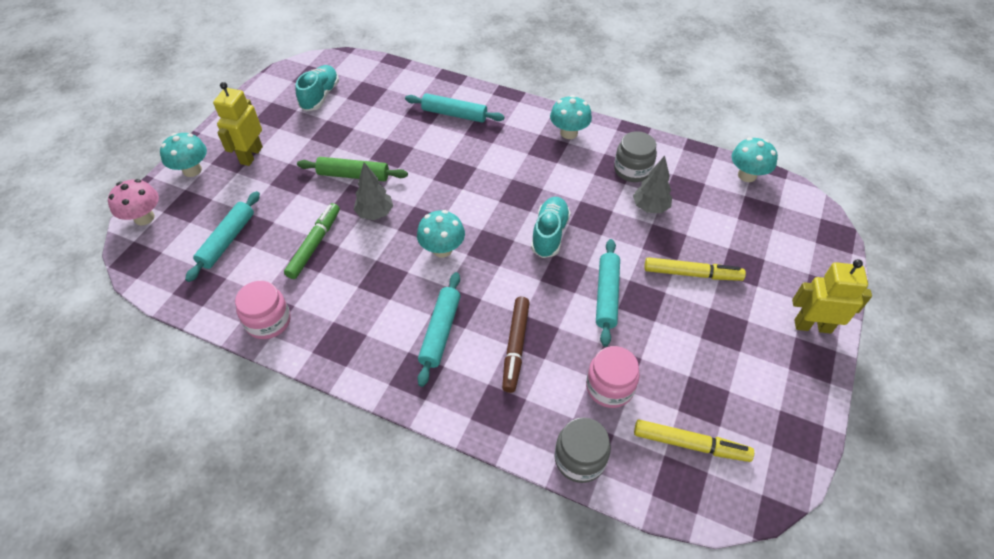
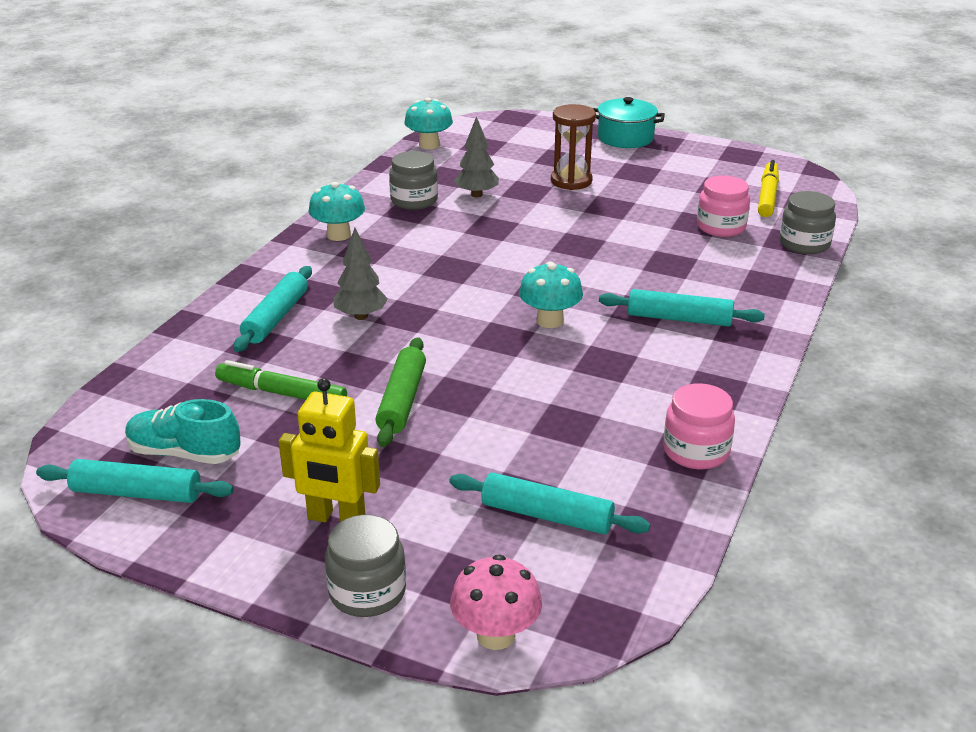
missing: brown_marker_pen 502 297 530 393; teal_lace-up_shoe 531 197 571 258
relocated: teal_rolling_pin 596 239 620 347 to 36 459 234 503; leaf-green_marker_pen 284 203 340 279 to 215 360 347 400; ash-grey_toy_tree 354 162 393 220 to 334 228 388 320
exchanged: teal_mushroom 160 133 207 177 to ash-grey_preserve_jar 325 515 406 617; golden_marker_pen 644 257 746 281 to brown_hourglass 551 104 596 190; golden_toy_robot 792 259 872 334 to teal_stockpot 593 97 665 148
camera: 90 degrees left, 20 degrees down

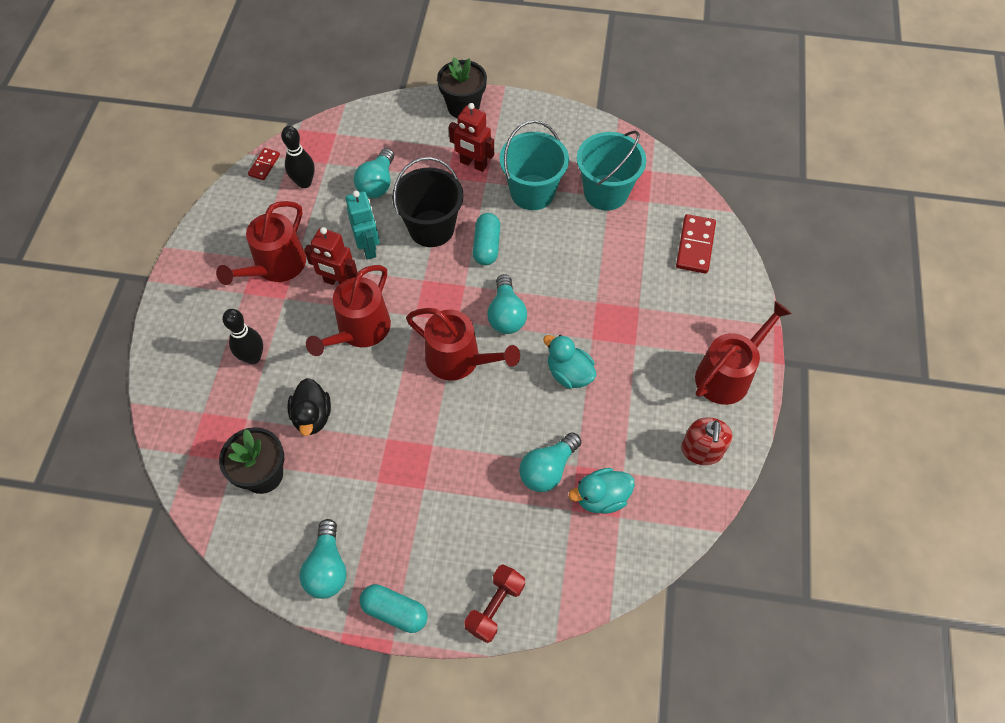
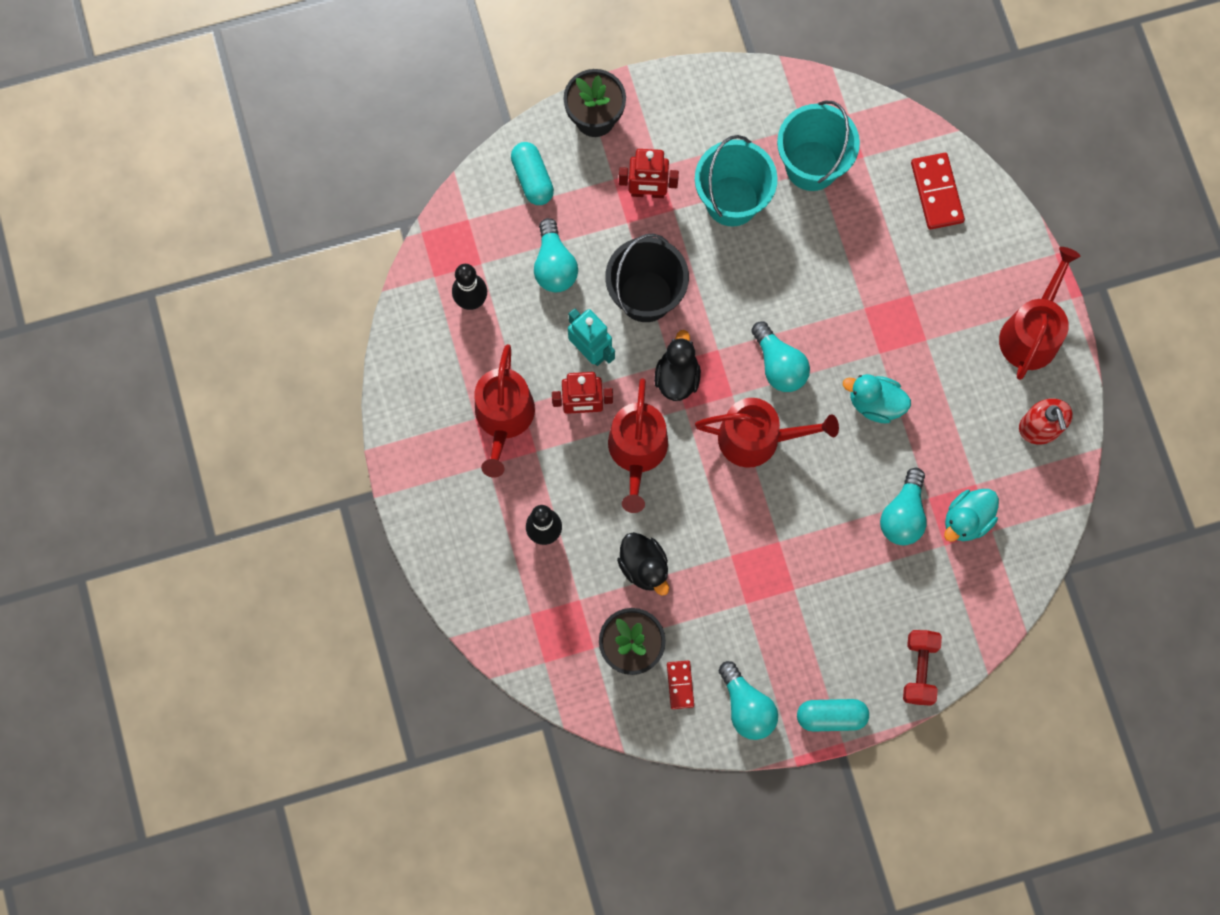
appeared: black_rubber_duck 654 330 701 401
relocated: teal_pill 473 213 500 265 to 511 142 554 205; scarlet_domino_tile 248 148 280 180 to 667 661 694 709
camera: 25 degrees left, 15 degrees up

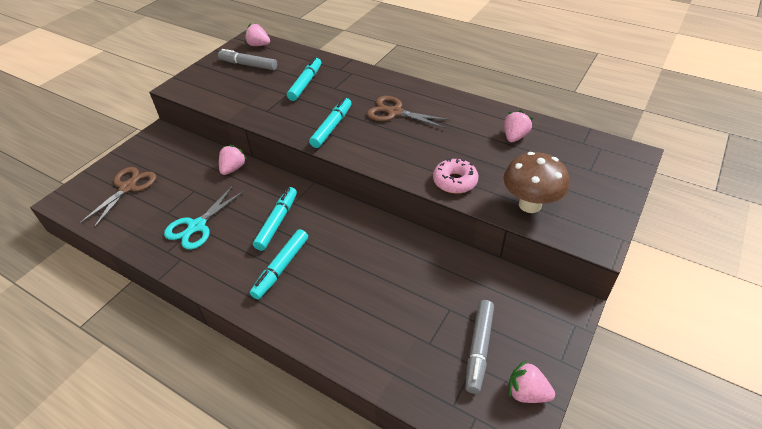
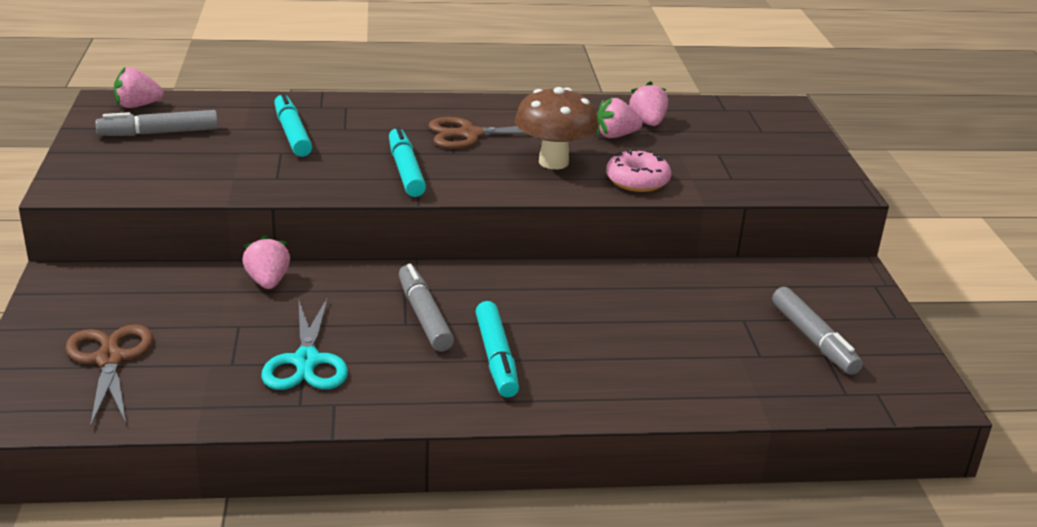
relocated: brown_mushroom 503 152 569 213 to 515 87 599 169; pink_toy_strawberry 509 360 555 403 to 597 97 643 138
colour: teal_marker_pen 253 187 297 251 to ash-grey_marker_pen 399 264 454 351
camera: 40 degrees left, 15 degrees down

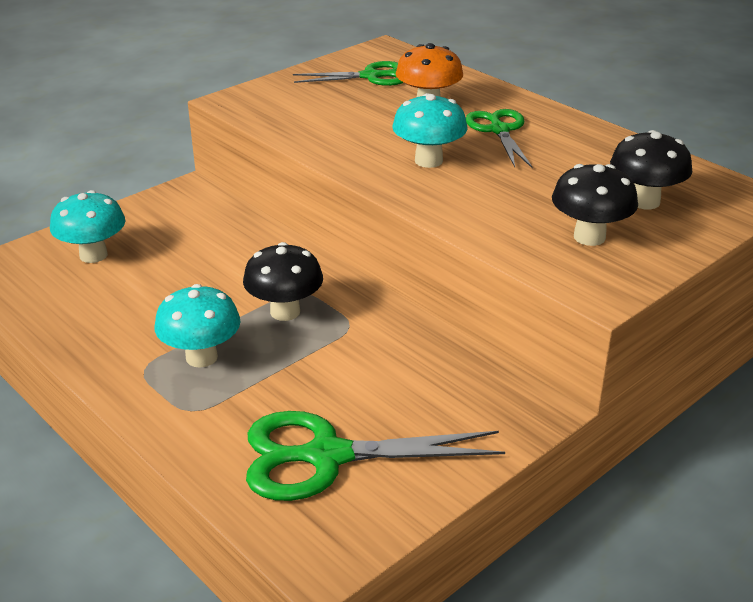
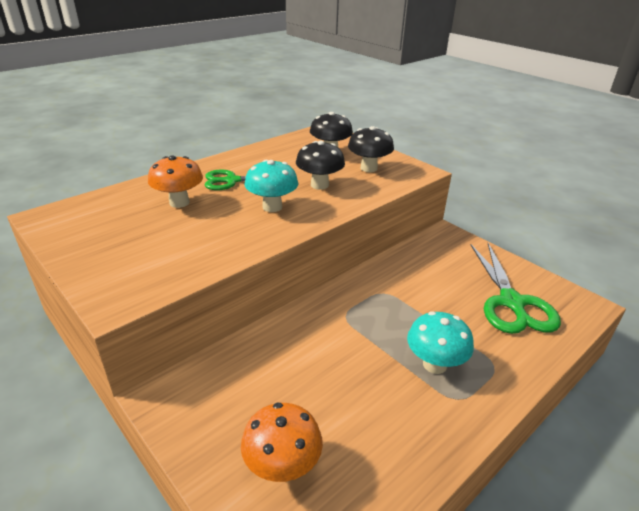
missing: leaf-green_scissors 293 61 404 86
relocated: black_mushroom 243 242 323 321 to 296 141 345 190
colour: teal_mushroom 50 190 125 263 to bright_orange_mushroom 241 402 323 482
camera: 90 degrees left, 0 degrees up

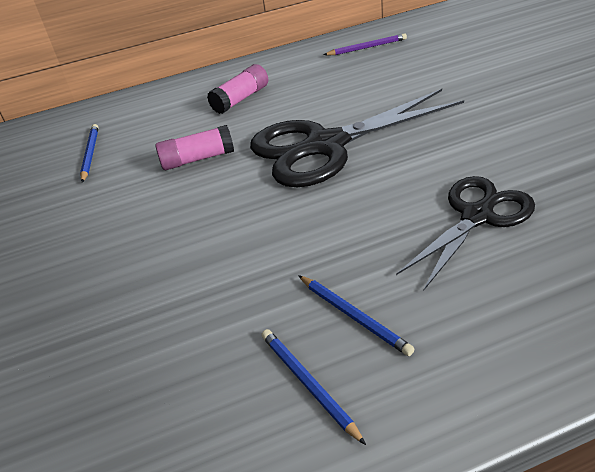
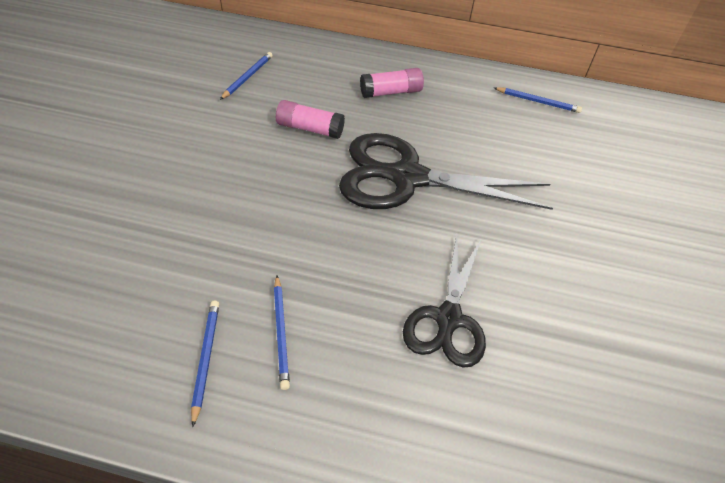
colour: purple_lead_pencil 324 33 407 55 to blue_lead_pencil 494 87 582 113
spun: black_scissors 396 176 535 290 = 403 235 486 368 120 degrees clockwise
camera: 25 degrees right, 10 degrees up

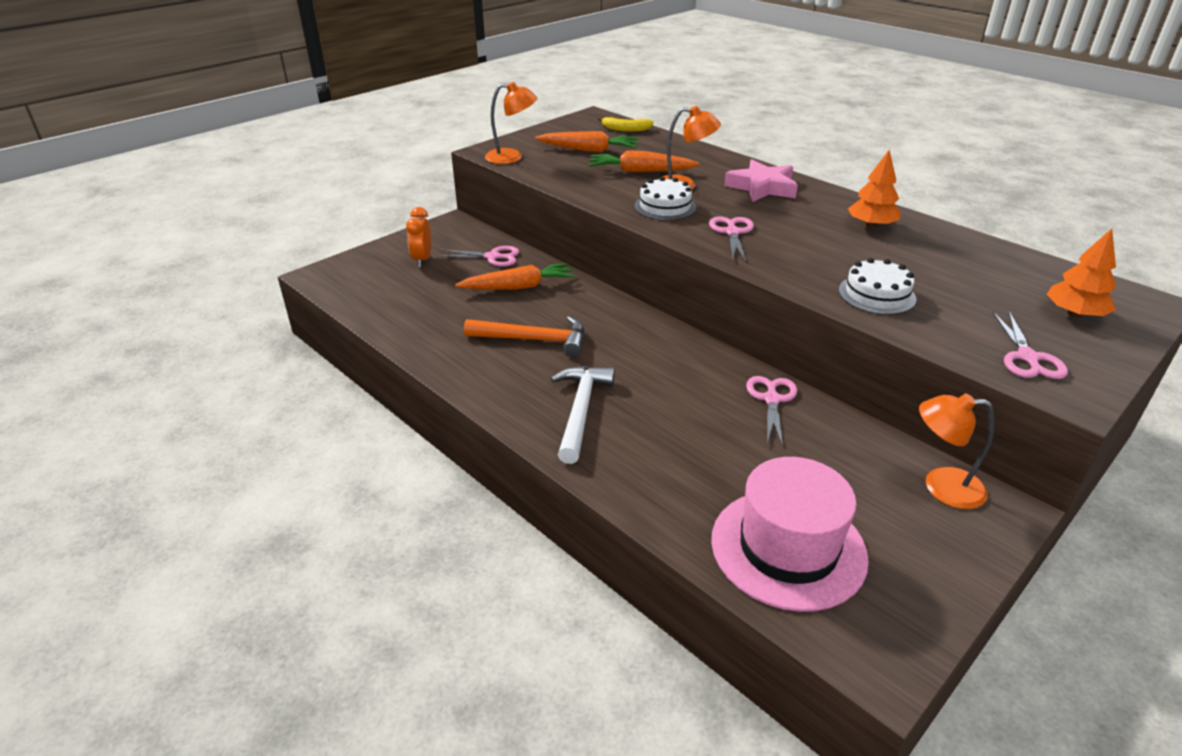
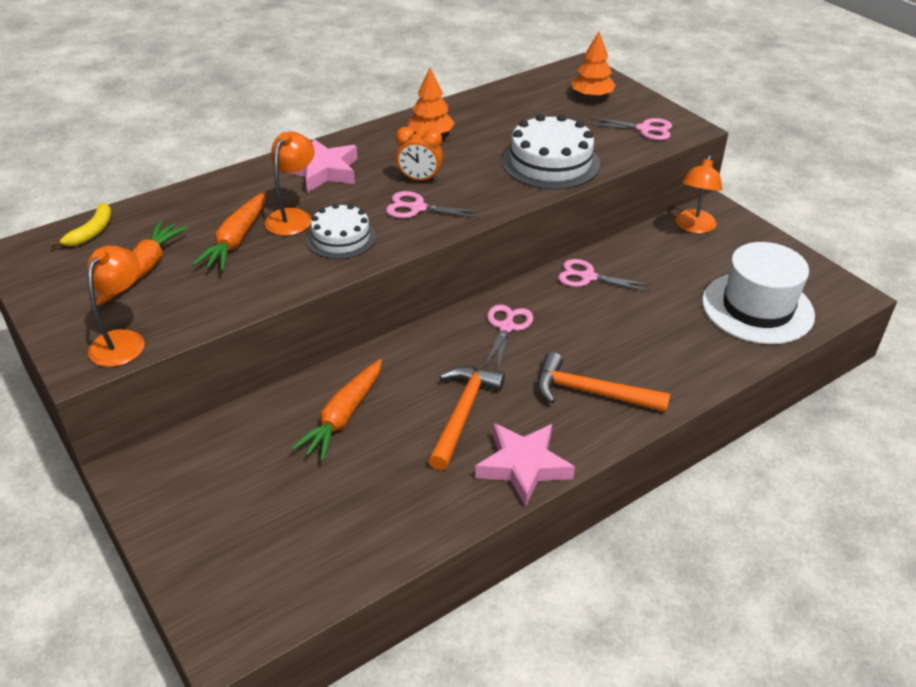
appeared: pink_star 475 423 575 507
relocated: bright_orange_clock 406 207 431 267 to 396 127 443 182; pink_scissors 436 246 520 267 to 484 304 533 369
colour: white_claw_hammer 551 366 615 464 to bright_orange_claw_hammer 537 352 671 412; pink_tall_hat 711 457 869 612 to white_tall_hat 702 242 815 344
spun: bright_orange_toy_carrot 455 263 575 290 = 291 359 382 461 150 degrees counterclockwise
size: white_gateau 839 258 917 315 = 502 114 600 190 x1.58
camera: 80 degrees left, 5 degrees up

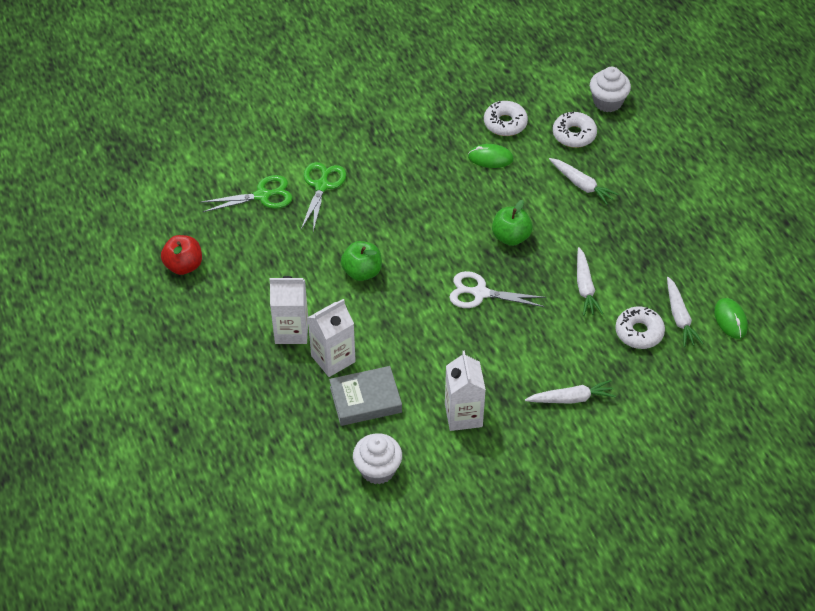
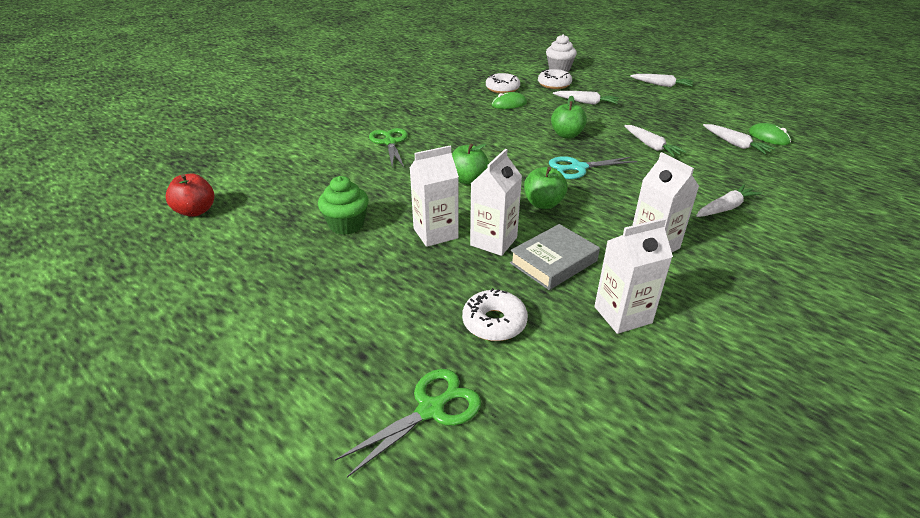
appeared: leaf-green_muffin 318 176 369 235; leaf-green_apple_fruit 524 167 568 209; white_toy_carrot 630 74 694 87
relocated: scarlet_apple_fruit 161 235 202 275 to 166 173 214 217; leaf-green_scissors 200 175 293 212 to 335 369 481 477; white_doughnut 615 307 665 349 to 462 288 528 341
exchanged: white_muffin 353 433 402 484 to white_carton 594 218 673 334
colour: white_scissors 449 271 546 308 to teal_scissors 549 156 637 179
camera: 25 degrees left, 15 degrees down

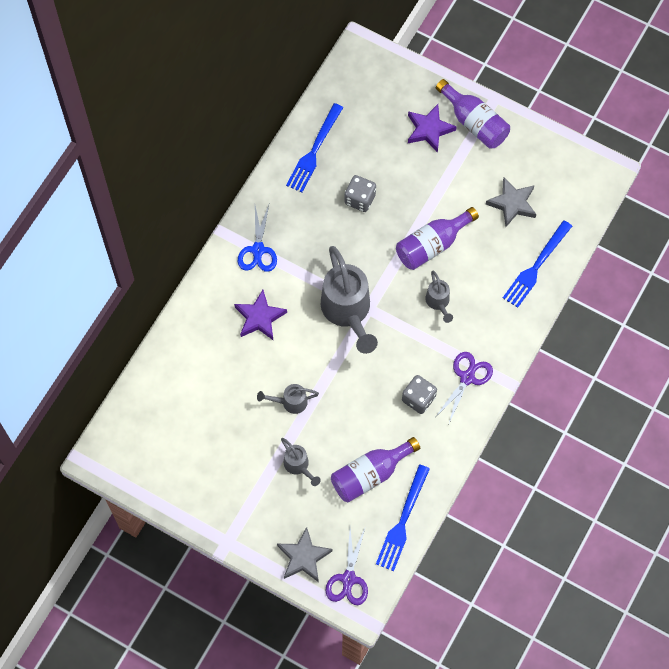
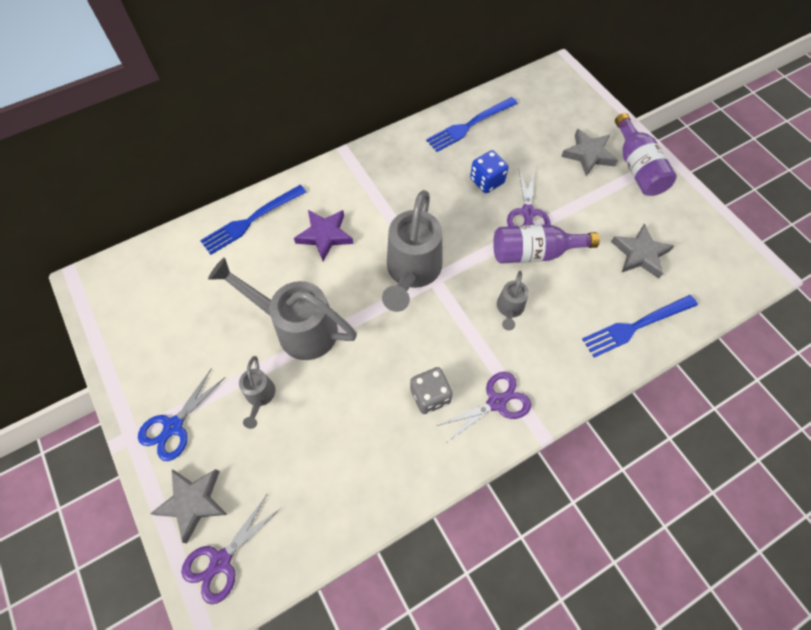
missing: purple_flask 331 437 420 503
appeared: purple_scissors 507 169 550 226
relocated: blue_scissors 238 205 277 272 to 138 368 225 461; blue_fork 376 465 430 571 to 200 185 306 255
colour: ash-grey_dice 344 175 376 212 to blue_dice 470 150 509 193; purple_star 408 104 457 153 to ash-grey_star 561 129 618 176
size: ash-grey_watering_pot 257 384 319 414 = 208 257 357 360 x2.06
camera: 30 degrees right, 5 degrees down

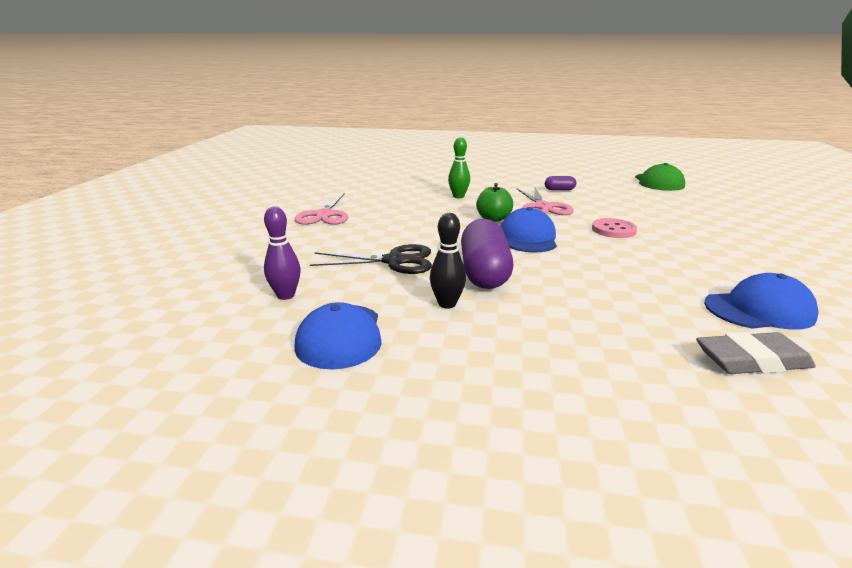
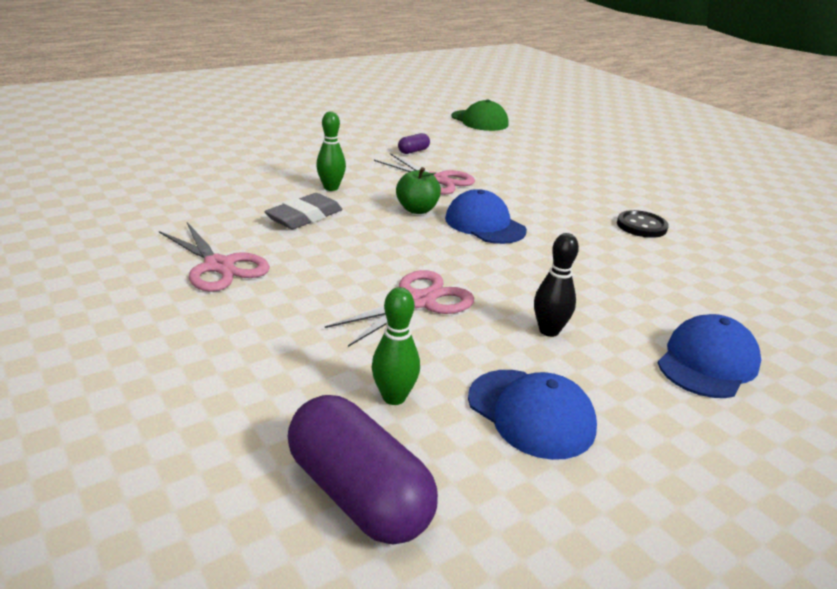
missing: pink_shirt_button 592 218 637 238
appeared: black_shirt_button 617 210 669 238
relocated: ash-grey_pencil_eraser 696 332 816 374 to 265 193 342 229; purple_pill 461 219 513 289 to 288 395 438 544; blue_peaked_cap 704 273 819 330 to 658 314 761 398
colour: black_scissors 310 244 432 274 to pink_scissors 325 270 474 347; purple_tenpin 264 207 301 300 to leaf-green_tenpin 372 287 420 405
camera: 45 degrees left, 5 degrees up

